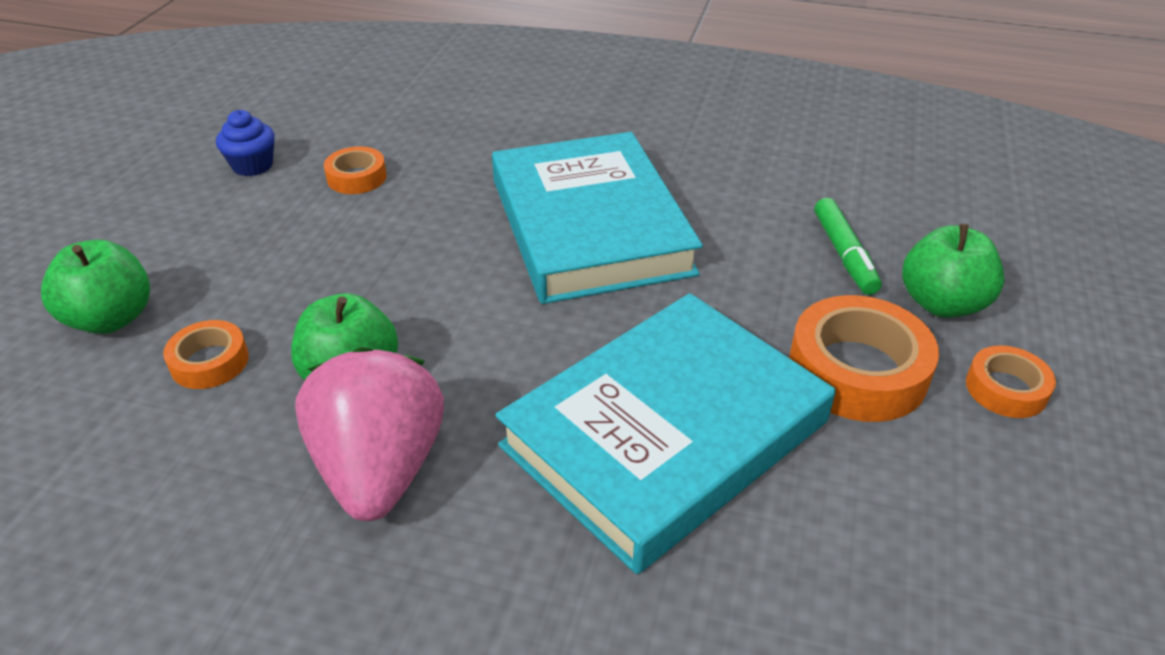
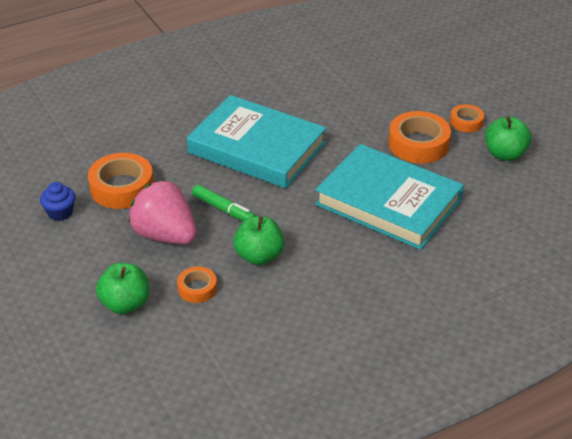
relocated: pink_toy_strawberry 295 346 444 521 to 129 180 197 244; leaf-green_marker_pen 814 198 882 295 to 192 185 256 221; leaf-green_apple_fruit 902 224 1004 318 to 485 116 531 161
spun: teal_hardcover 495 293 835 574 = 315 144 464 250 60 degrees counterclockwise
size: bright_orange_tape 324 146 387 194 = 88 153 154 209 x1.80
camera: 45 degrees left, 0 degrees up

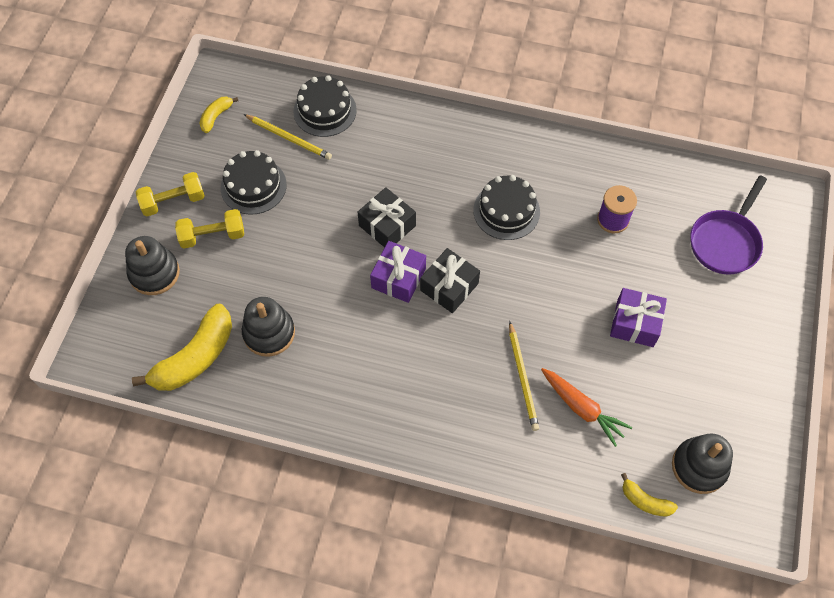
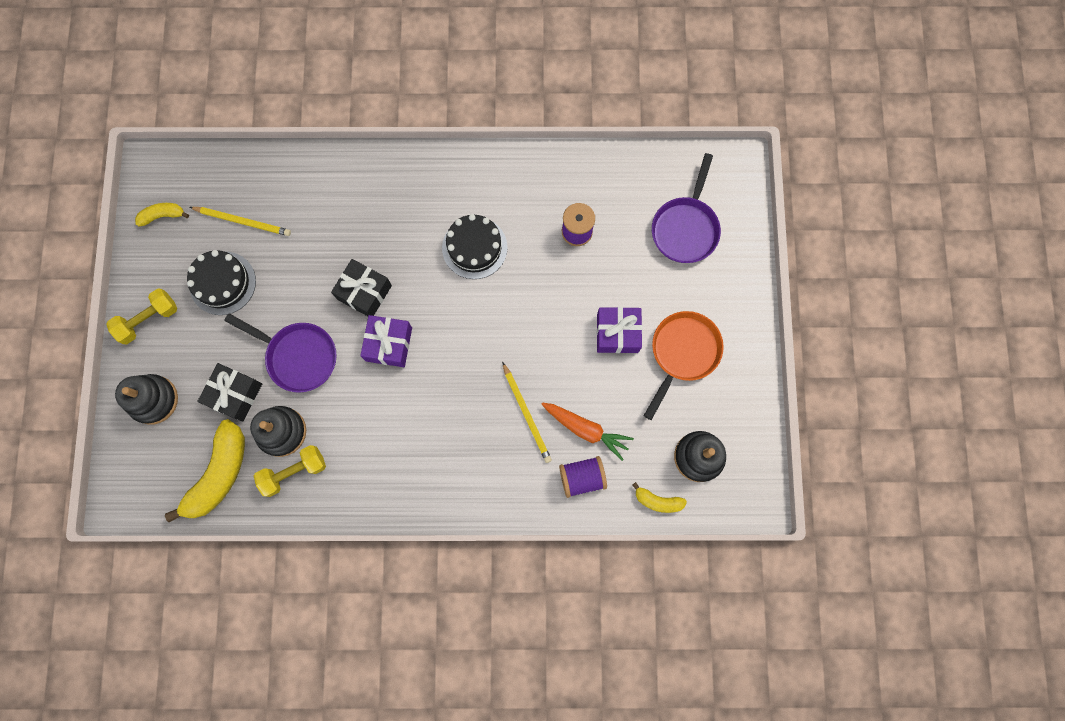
missing: black_gateau 293 75 357 137
appeared: purple_pan 224 313 337 393; purple_reel_of_thread 559 456 607 498; bright_orange_pan 644 311 724 420
relocated: black_wrapped_gift 420 248 480 313 to 197 363 262 422; golden_free_weight 175 209 244 248 to 254 445 326 497
spun: golden_toy_banana 199 97 238 133 = 135 203 189 227 60 degrees clockwise
camera: 15 degrees left, 15 degrees up

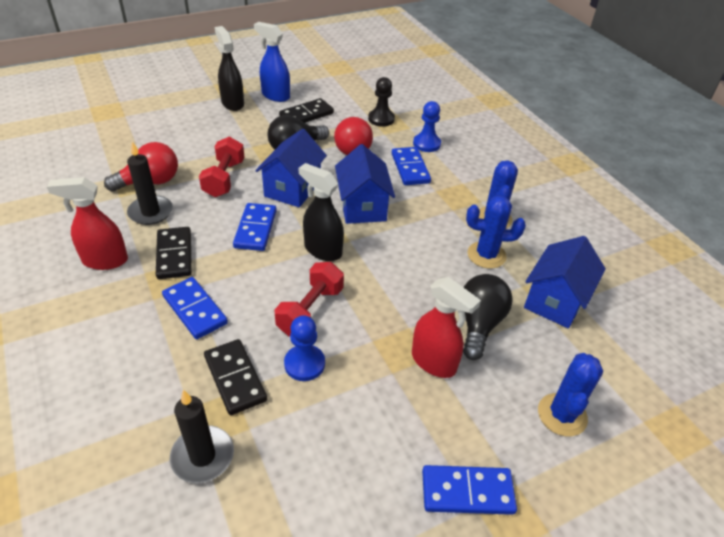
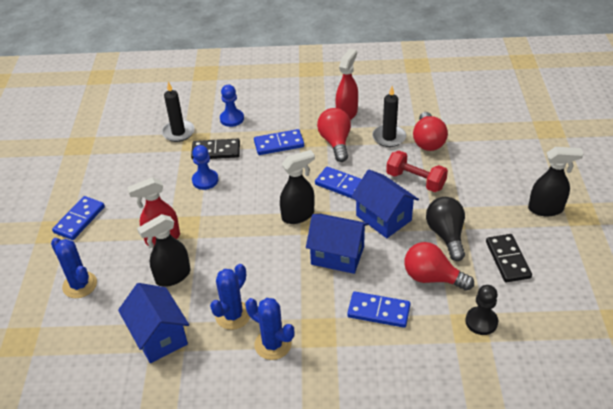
missing: blue_spray_bottle 254 22 290 102; scarlet_free_weight 274 262 344 336
relocated: blue_chess_pawn 413 101 441 152 to 220 85 244 127
exchanged: black_bulb 463 274 513 360 to black_spray_bottle 137 214 190 287; black_domino_tile 156 227 192 279 to scarlet_bulb 317 108 351 162
camera: 120 degrees right, 0 degrees up

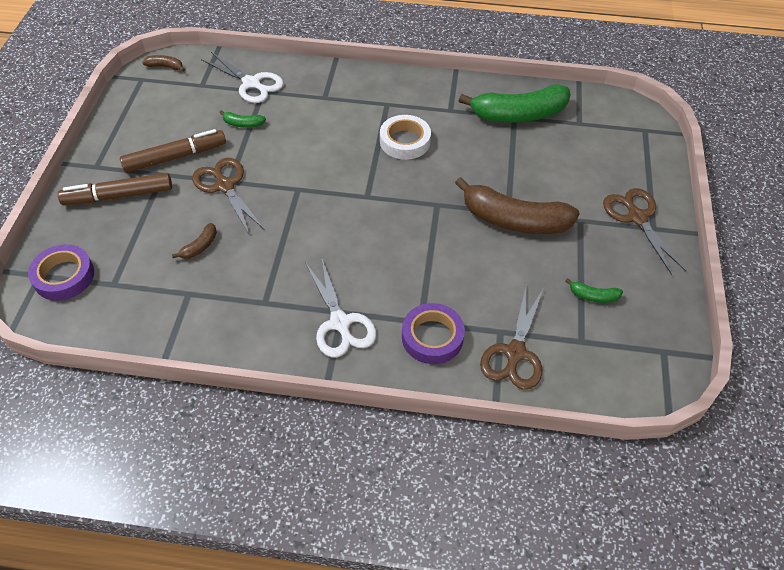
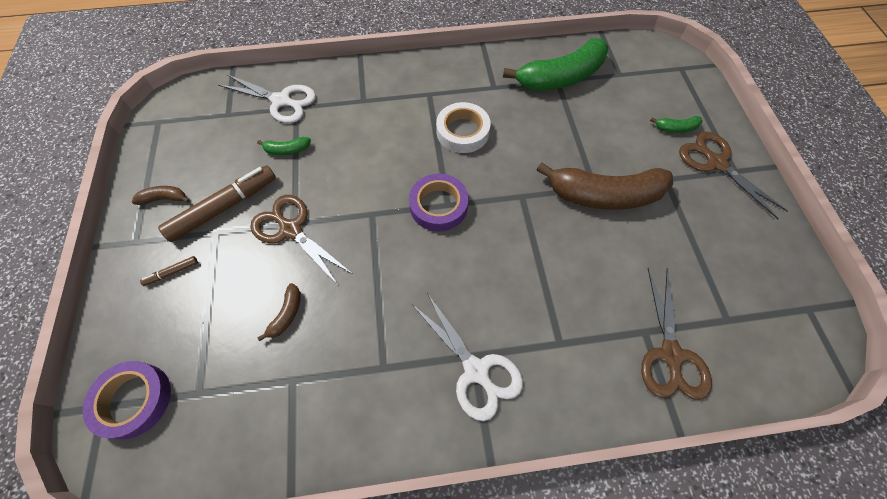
relocated: brown_toy_banana 142 55 185 72 to 132 186 190 205; purple_tape 402 303 465 364 to 409 173 469 232; leaf-green_toy_banana 565 278 623 303 to 650 116 703 133
size: brown_marker_pen 58 173 172 205 = 140 256 198 286 x0.43
camera: 15 degrees left, 10 degrees up

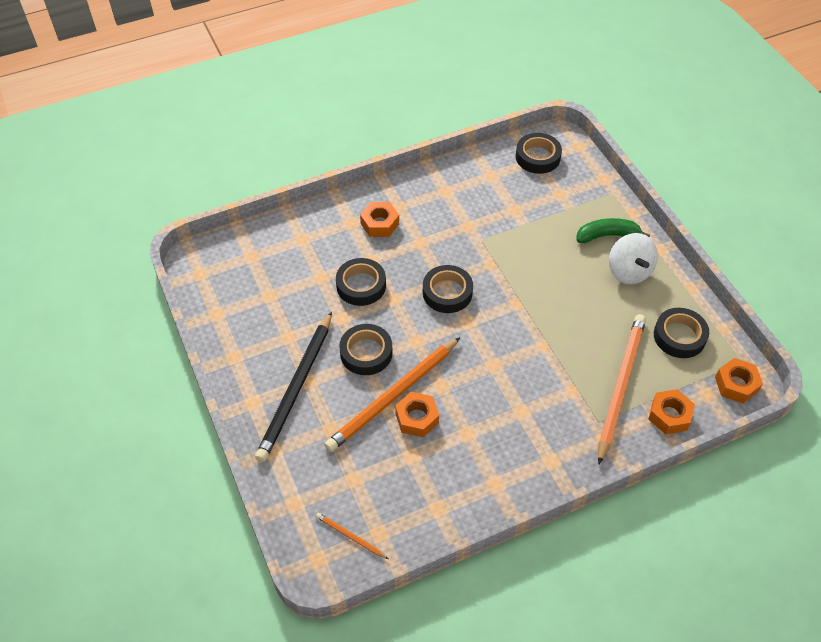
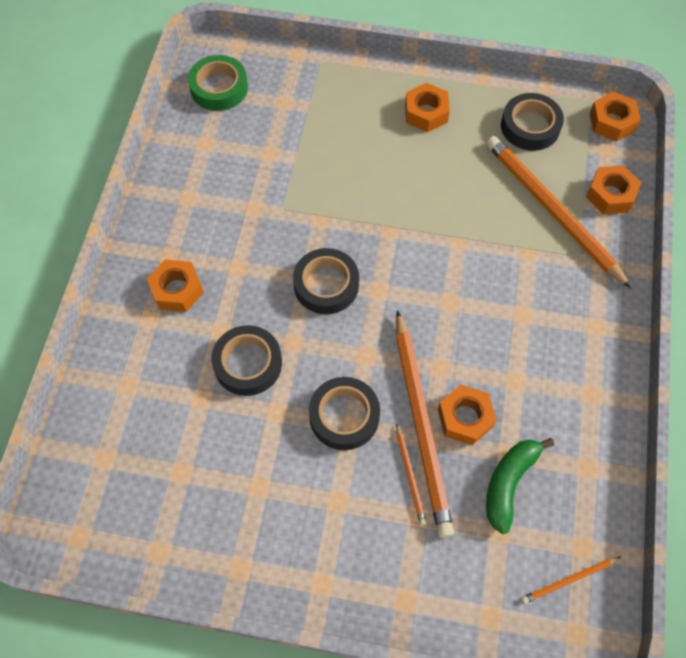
missing: black_lead_pencil 255 311 332 462
appeared: bright_orange_lead_pencil 396 423 426 526
relocated: leaf-green_toy_banana 577 218 650 243 to 486 438 554 534
exchanged: white_whirligig 609 233 658 284 to bright_orange_hexagon_nut 405 83 450 132
colour: black_tape 516 133 562 174 to leaf-green_tape 188 55 248 111
camera: 55 degrees left, 10 degrees up

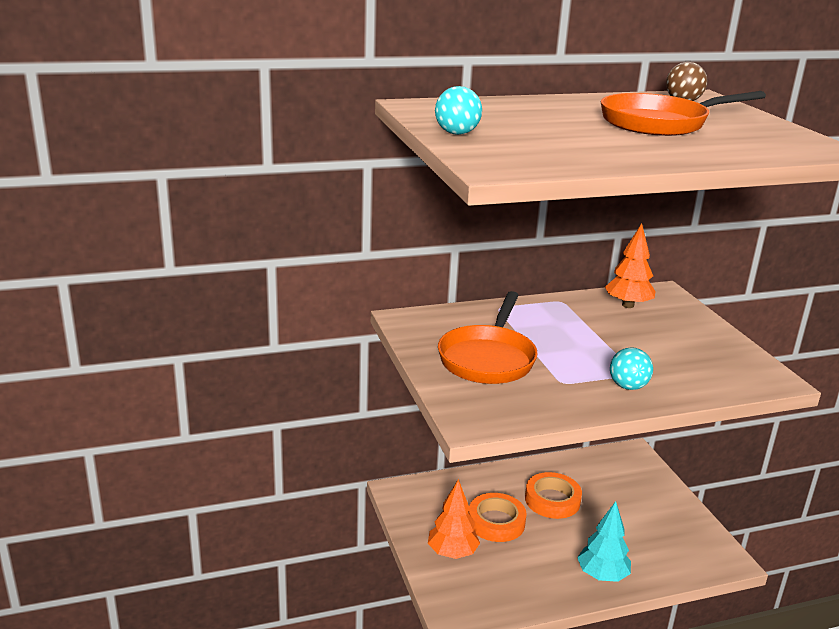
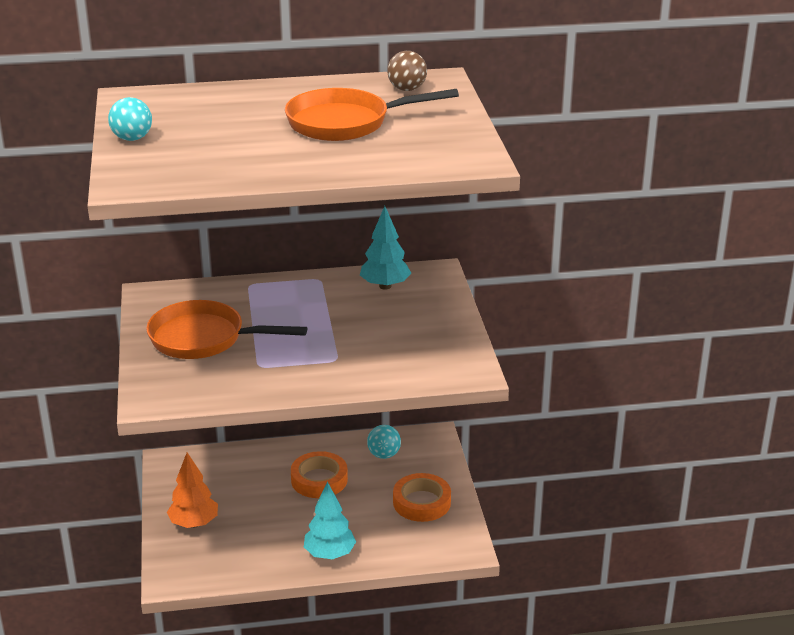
relocated: teal_ball 610 347 653 390 to 367 425 401 459; bright_orange_tape 468 493 526 542 to 393 473 451 522
colour: bright_orange_toy_tree 605 223 655 308 to teal_toy_tree 360 206 411 290
spun: bright_orange_pan 438 291 538 384 = 146 300 307 359 75 degrees clockwise
camera: 10 degrees right, 5 degrees up

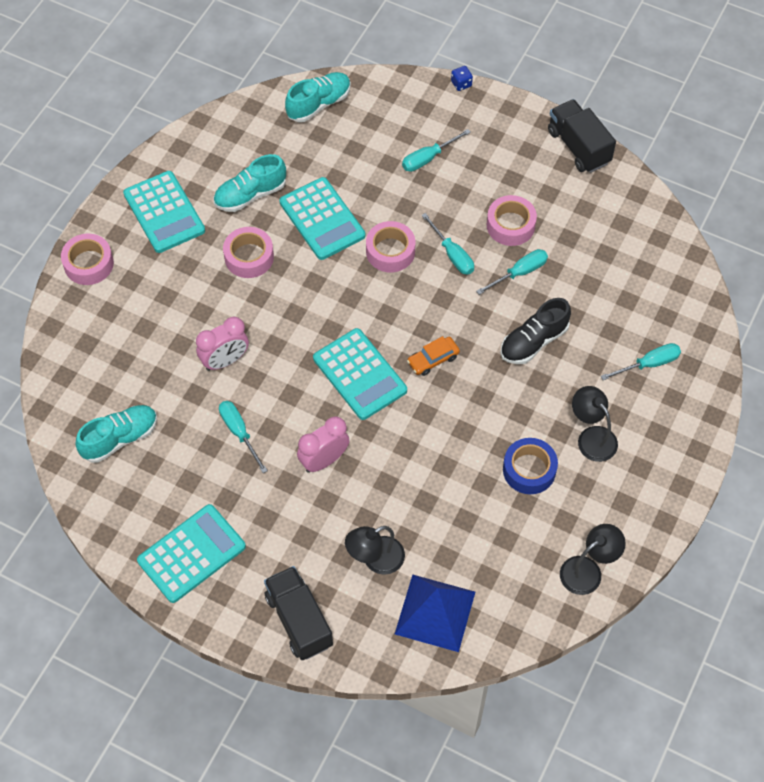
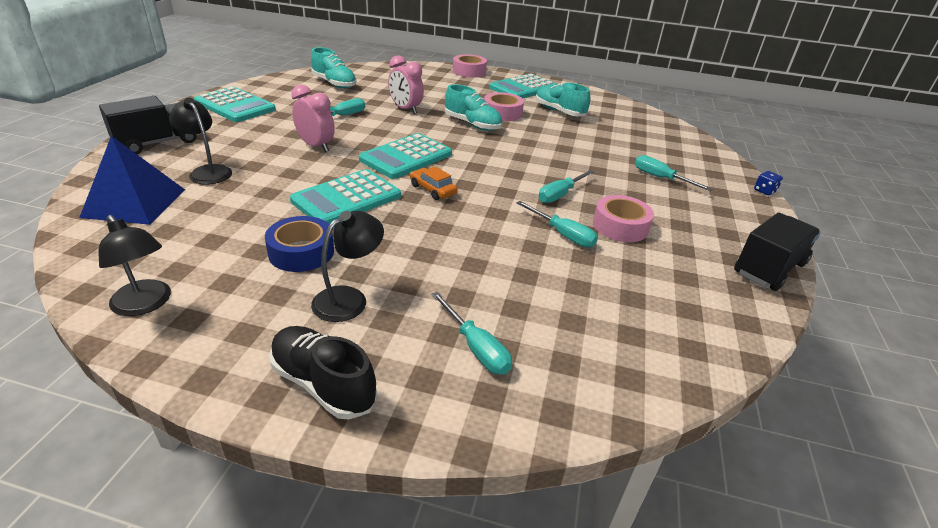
missing: pink_tape 366 221 415 272
relocated: black_lace-up_shoe 500 298 571 364 to 270 326 377 419; teal_calculator 279 177 365 260 to 290 169 401 224; teal_lace-up_shoe 285 72 351 122 to 445 84 502 131
camera: 75 degrees right, 25 degrees down

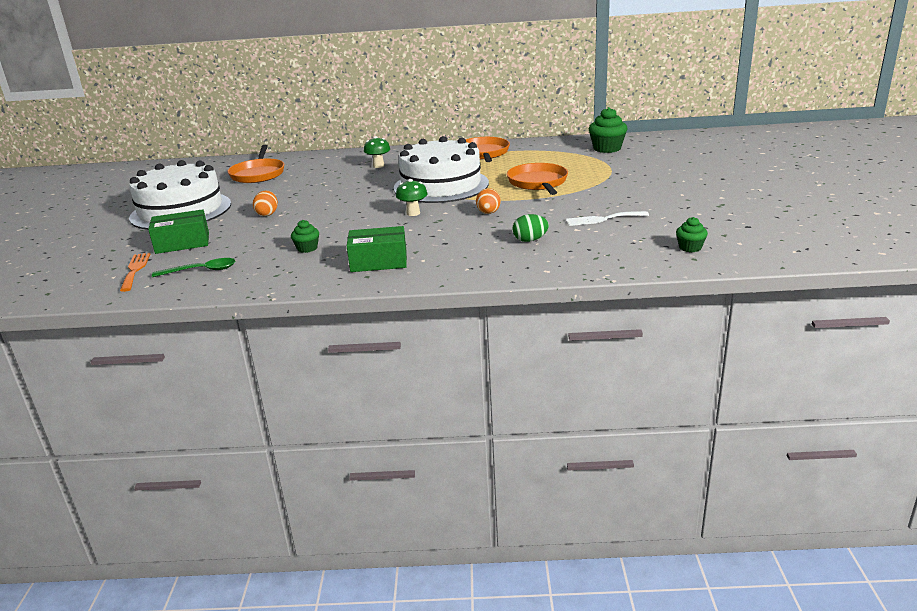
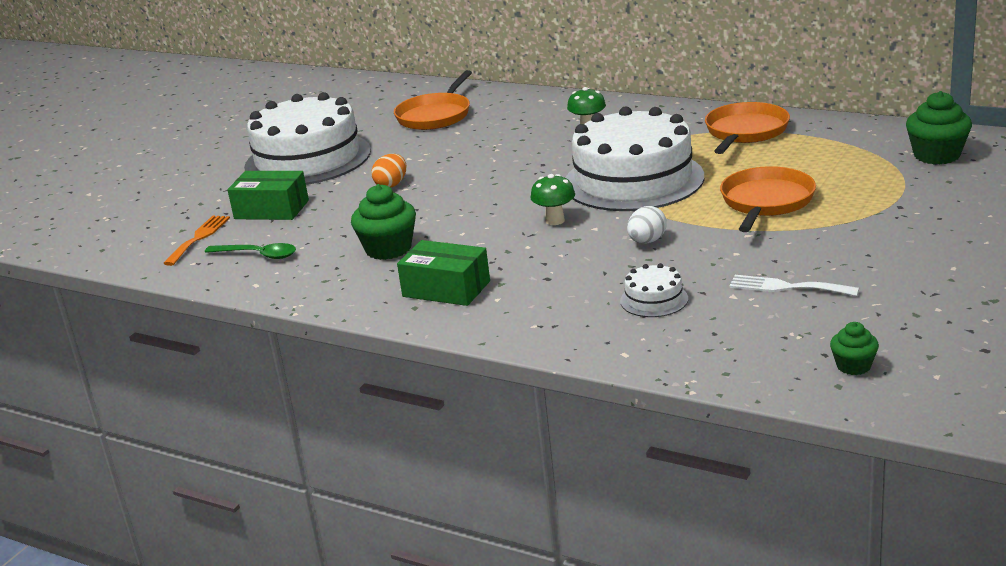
exchanged: leaf-green_egg_shape 512 214 549 242 to white_gateau 620 263 688 317
colour: bright_orange_egg_shape 476 188 501 214 to white_egg_shape 627 206 667 243
size: leaf-green_muffin 291 220 319 253 = 351 184 416 260 x1.75
camera: 30 degrees right, 0 degrees up

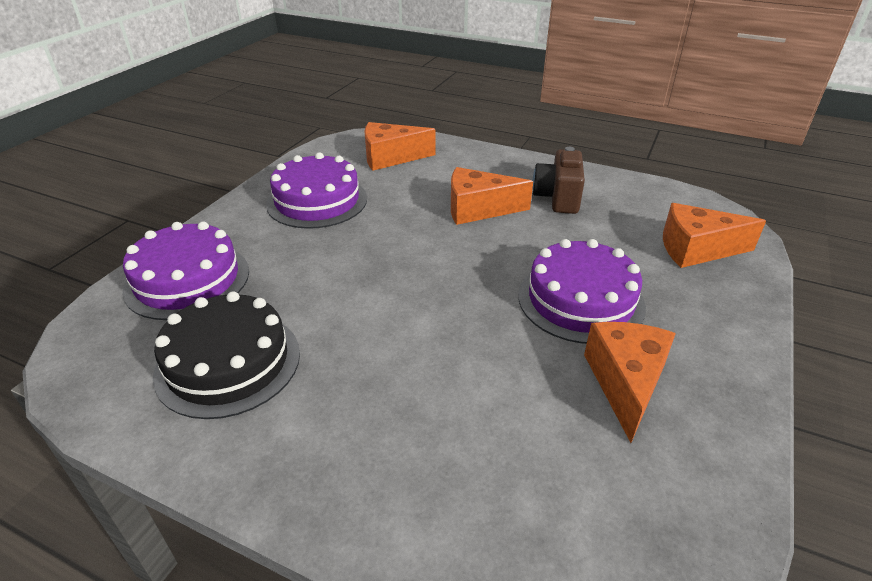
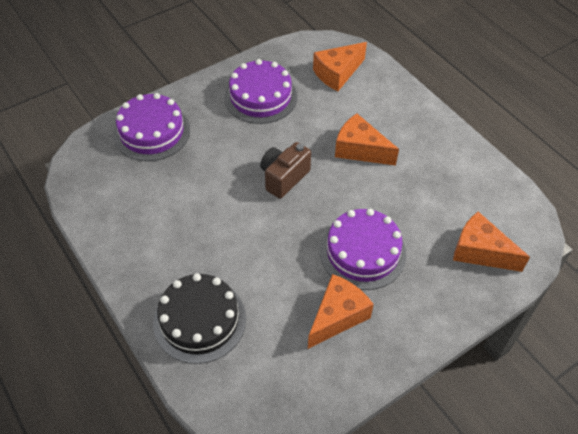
relocated: black_gateau 153 291 300 419 to 153 273 246 364; brown_camera 532 147 585 214 to 260 142 311 199
spun: bright_orange_cheese_wedge 364 122 435 171 = 313 42 367 91 60 degrees counterclockwise
camera: 30 degrees right, 15 degrees up

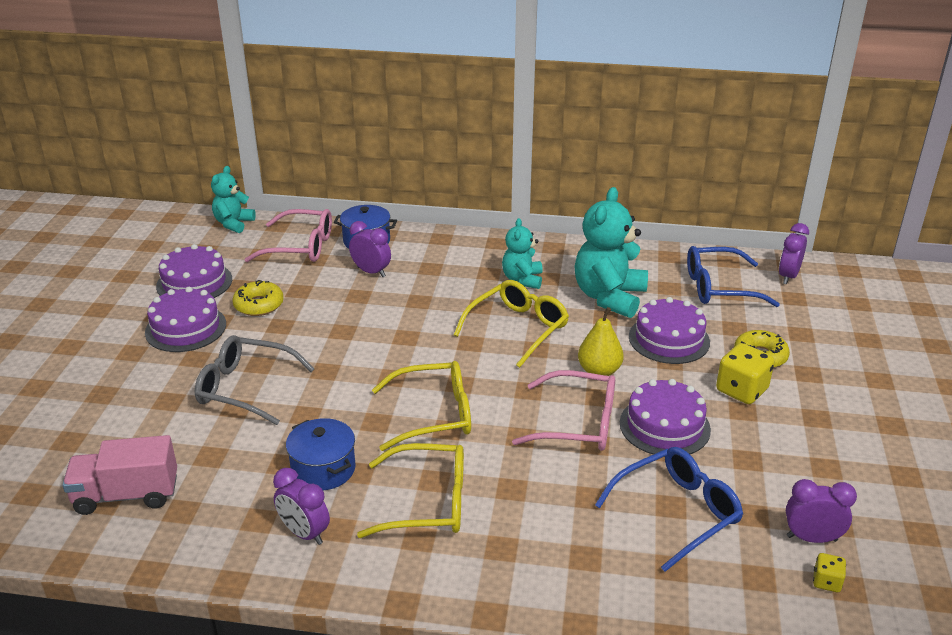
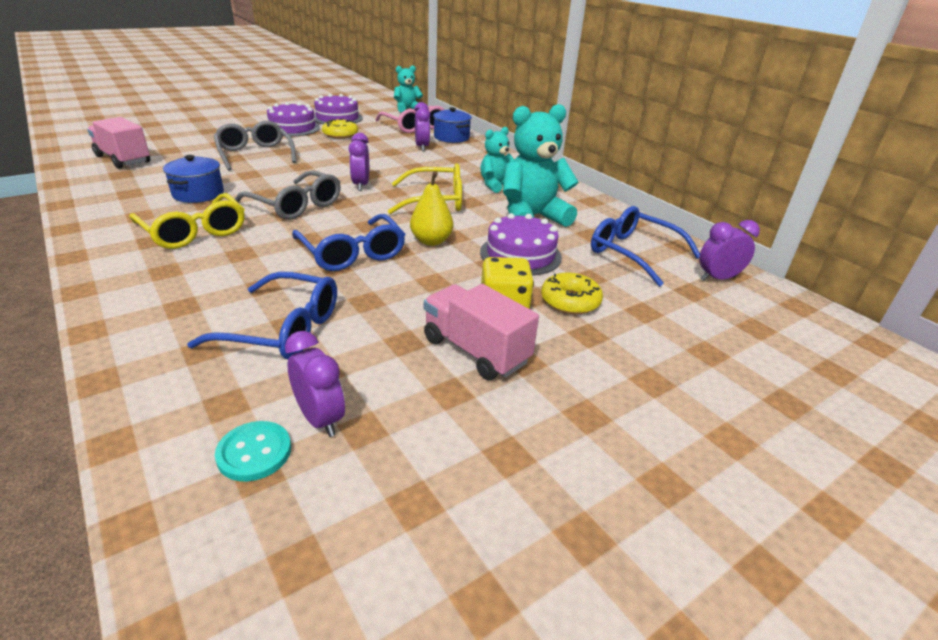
missing: purple_gateau 620 379 711 457
appeared: pink_lorry 424 284 539 380
relocated: purple_clock 273 468 330 545 to 349 133 369 191
exchanged: golden_dice 813 553 846 592 to teal_shirt_button 215 421 291 481
colour: golden_eyeglasses 372 361 471 451 to ash-grey_eyeglasses 235 170 341 220; pink_eyeglasses 512 370 615 451 to blue_eyeglasses 292 214 405 271
camera: 45 degrees right, 0 degrees up

